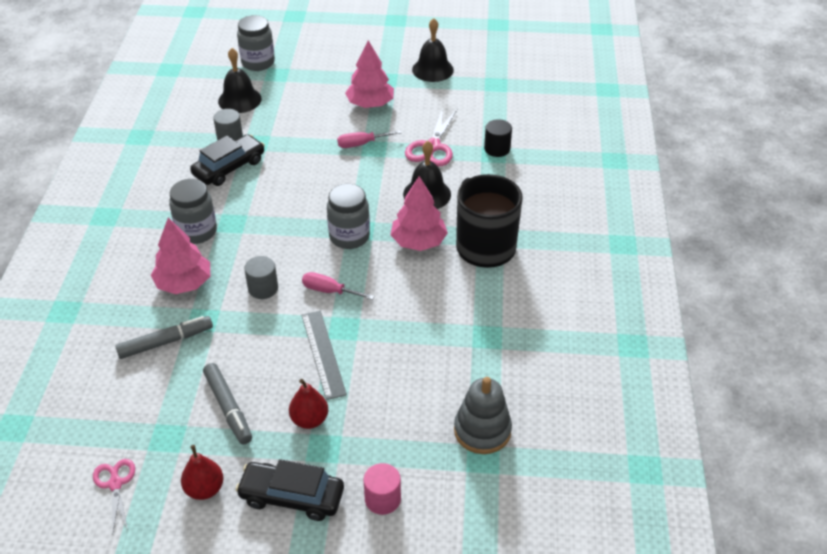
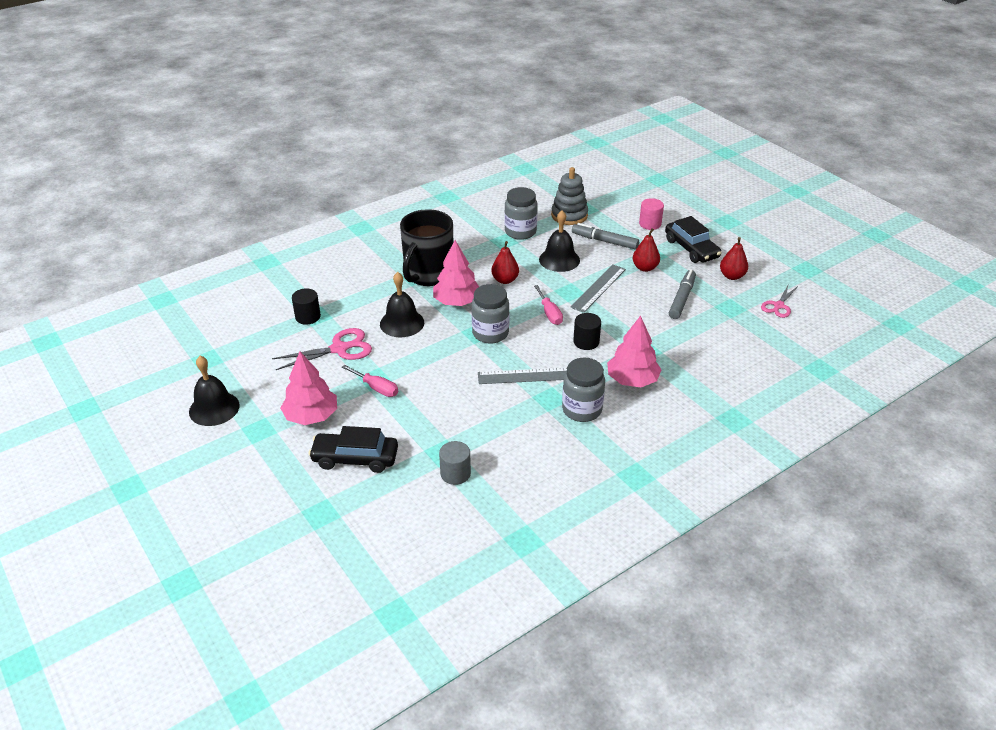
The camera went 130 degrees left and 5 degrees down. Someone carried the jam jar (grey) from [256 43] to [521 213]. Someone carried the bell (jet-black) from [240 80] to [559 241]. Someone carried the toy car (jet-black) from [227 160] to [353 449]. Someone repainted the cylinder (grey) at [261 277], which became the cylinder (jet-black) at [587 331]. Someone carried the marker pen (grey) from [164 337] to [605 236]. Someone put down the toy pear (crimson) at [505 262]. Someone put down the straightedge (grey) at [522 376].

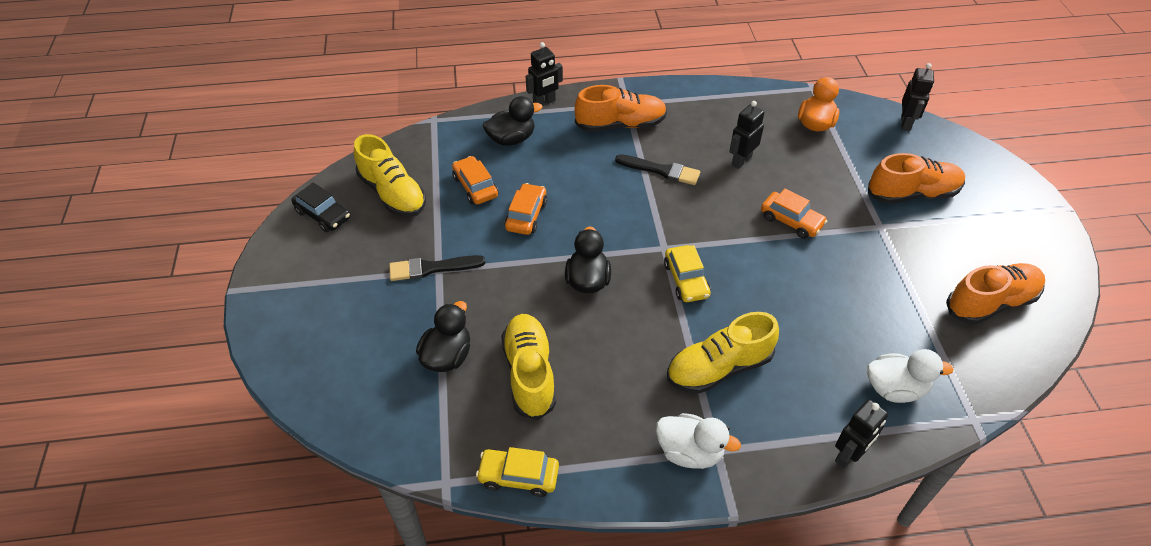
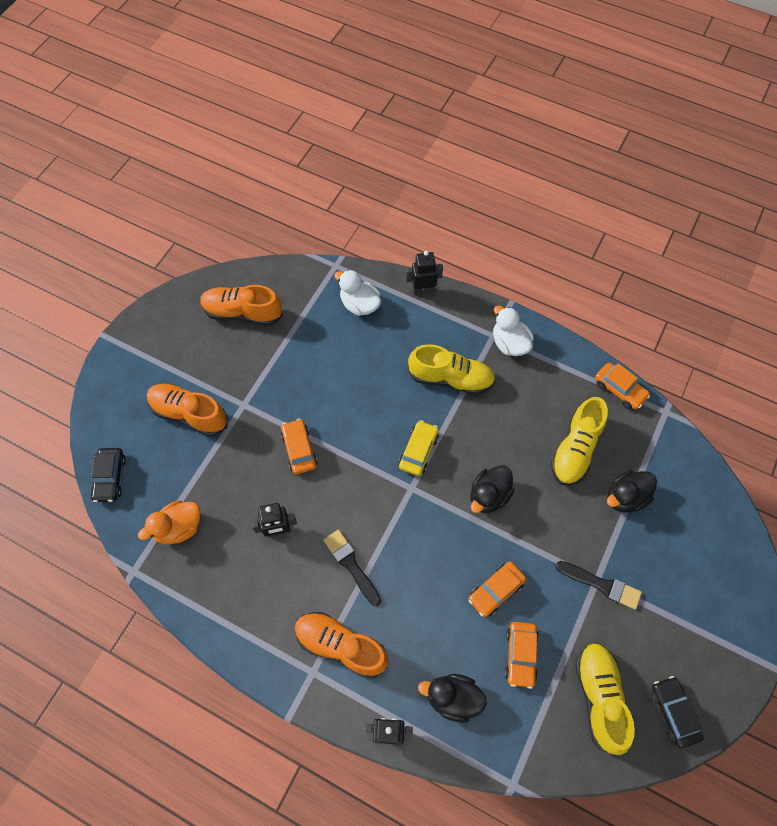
The camera went 145 degrees left and 15 degrees up. Someone swapped the robot (jet-black) at [917 97] for the toy car (jet-black) at [108 475]. Someone repainted the toy car (golden) at [517 472], which became the toy car (orange-coloured) at [622 386].

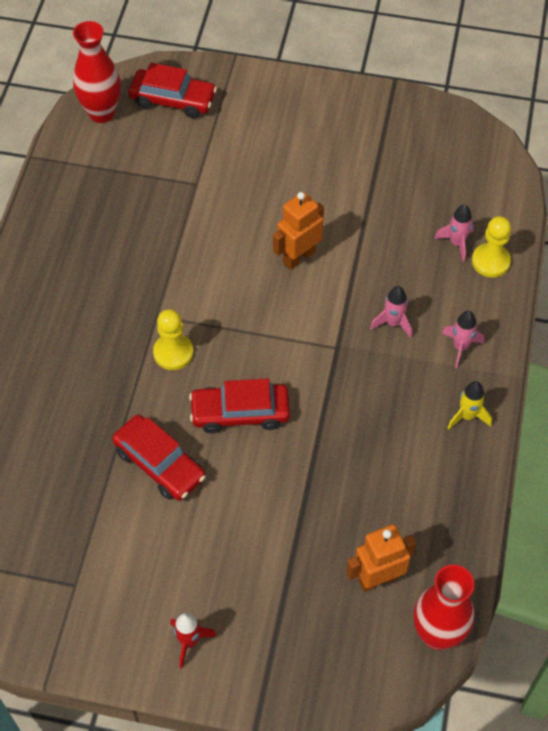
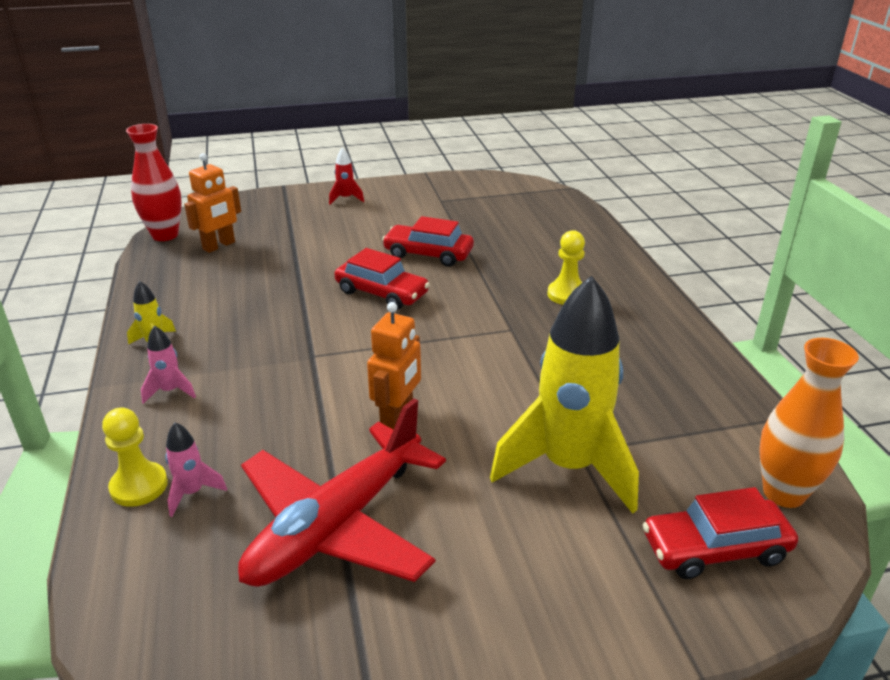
The camera went 155 degrees right and 25 degrees down. Someone repainted the tall vase (crimson) at [97 72], which became the tall vase (orange-coloured) at [809 423]. Someone took away the rocket (rose-pink) at [391 312]. Someone carried the chess pawn (golden) from [173 339] to [566 267]. Someone rotated the toy car (crimson) at [239 406] by 60 degrees clockwise. Someone put down the rocket (golden) at [564 394]. Someone put down the toy plane (crimson) at [342 493].

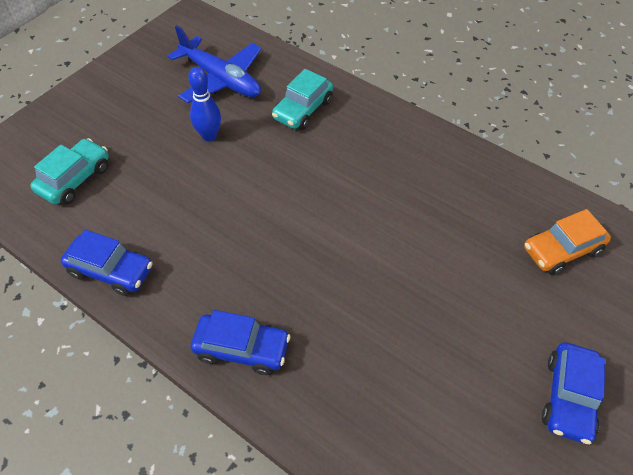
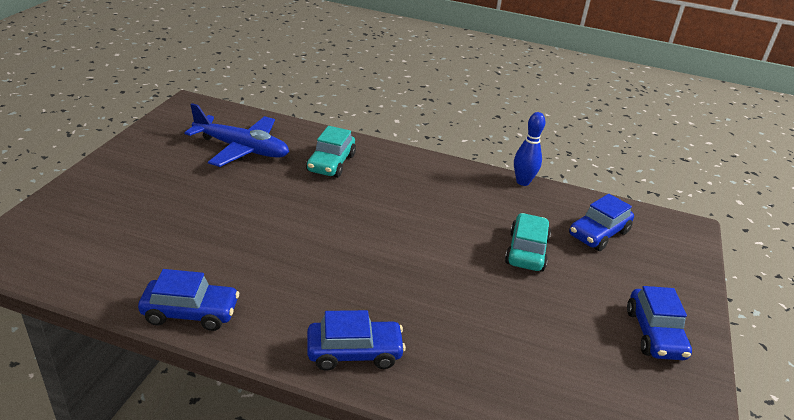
The camera went 20 degrees left and 20 degrees down. Someone carried the bowling pin (blue) from [204 104] to [529 149]. Someone carried the toy car (turquoise) from [69 171] to [528 242]. Someone repainted the toy car (orange-coloured) at [567 242], which became the toy car (blue) at [601 222].

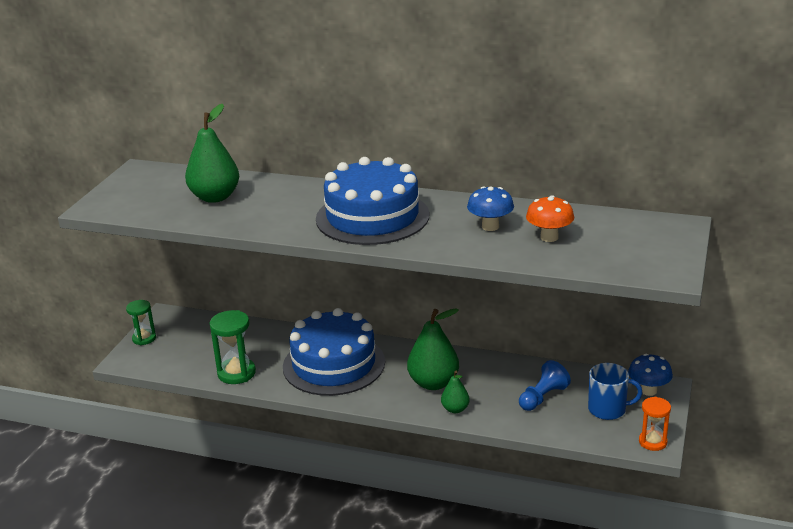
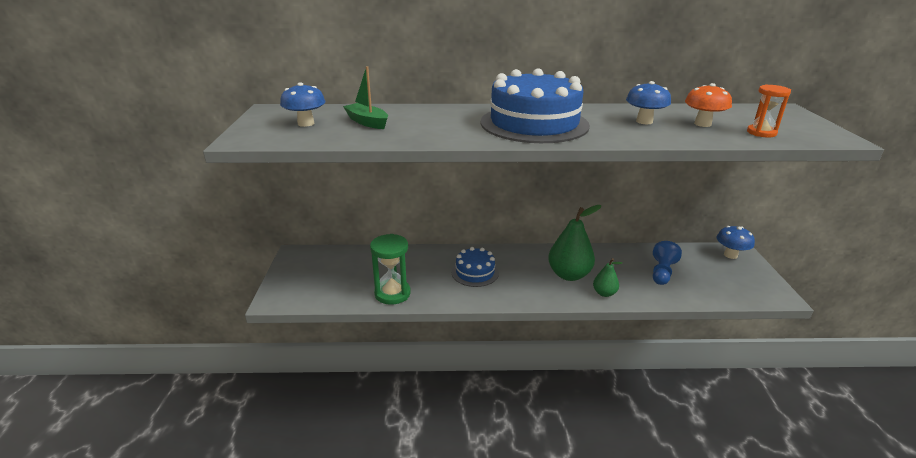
The camera went 20 degrees left and 0 degrees up. Someone swapped the toy pear (leaf-green) at [212 153] for the sailboat (leaf-green) at [365 97]. Someone took away the sandglass (leaf-green) at [141 322]. Someone scaled the layer cake (blue) at [334 352] by 0.52. Someone took away the tea mug (blue) at [615 391]. Someone carried the sandglass (orange-coloured) from [655 424] to [769 110]. Someone put down the mushroom (blue) at [303 104].

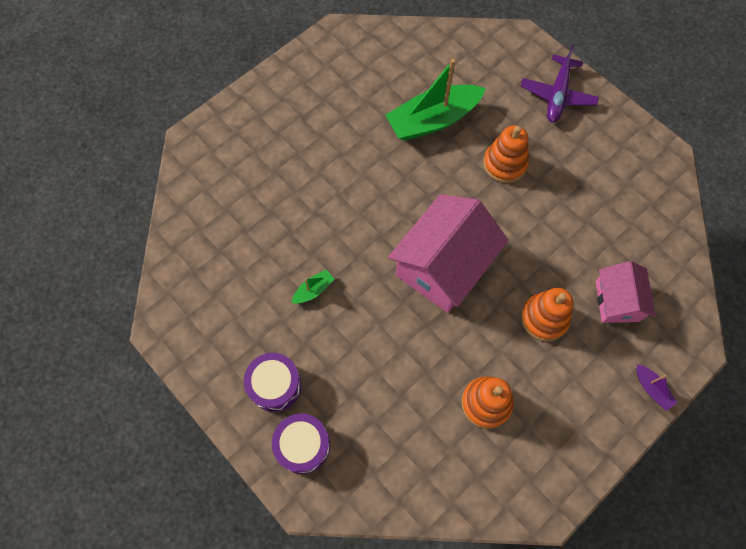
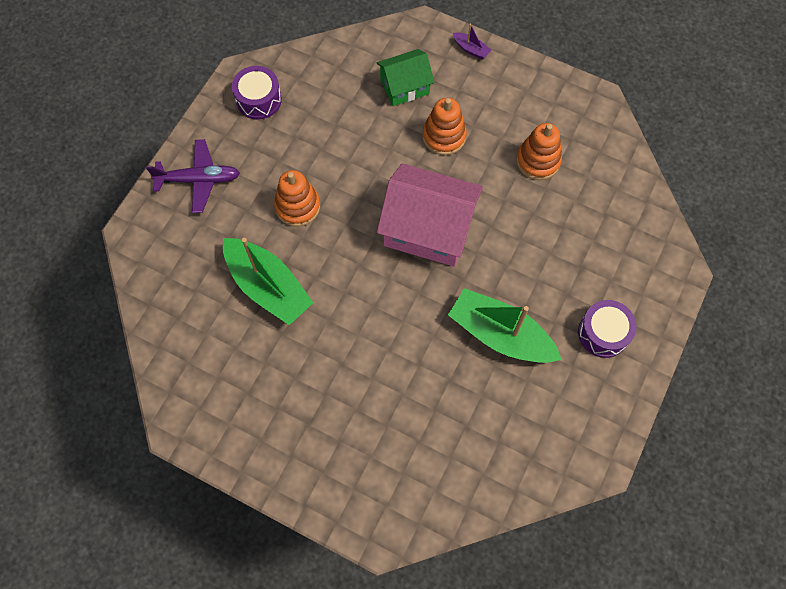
The camera went 110 degrees left and 0 degrees up. Someone repainted the toy house (rose-pink) at [626 292], which became the toy house (leaf-green) at [405 77]. Someone scaled the sailboat (leaf-green) at [313 287] by 2.37. Someone rotated the sailboat (violet) at [657 387] by 90 degrees clockwise. Someone carried the drum (violet) from [301 444] to [257 93].

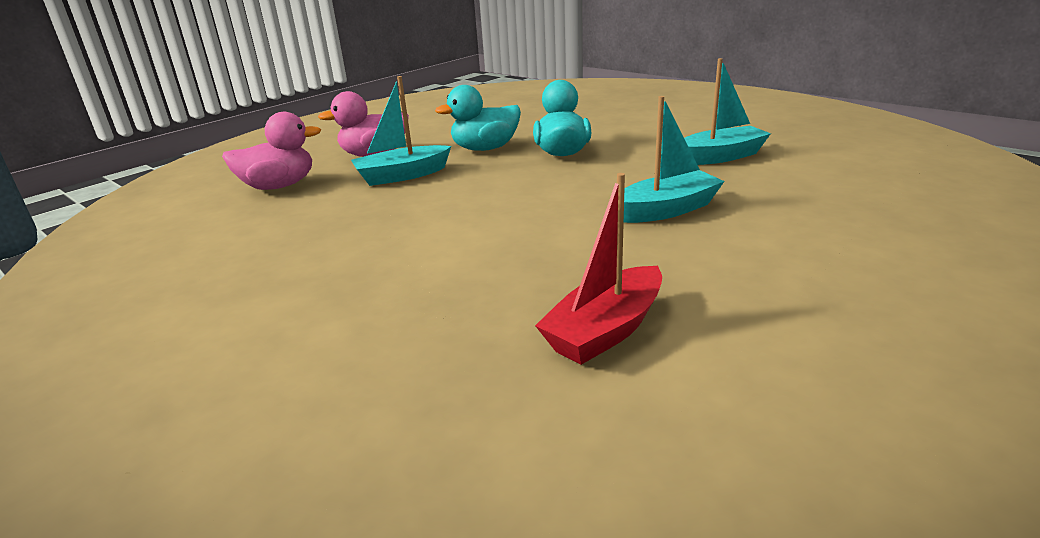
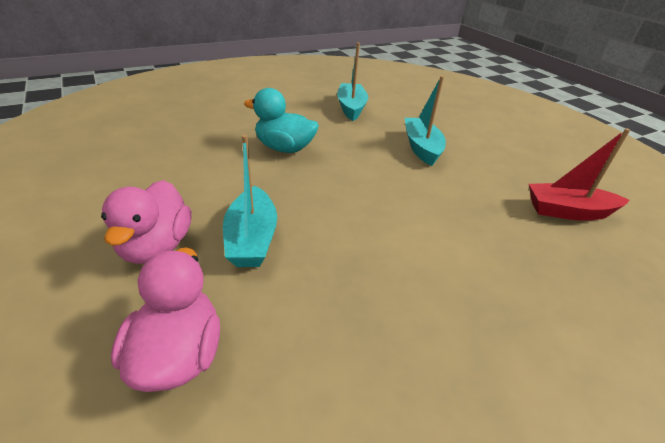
The camera went 75 degrees left and 10 degrees up. Someone took away the toy duck (turquoise) at [478 118]. Someone rotated the sailboat (crimson) at [598 269] by 120 degrees clockwise.

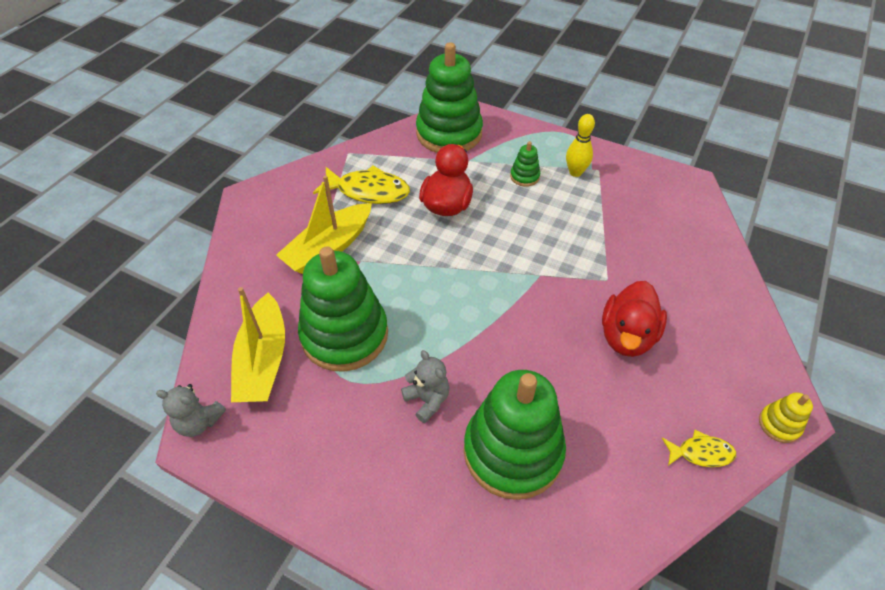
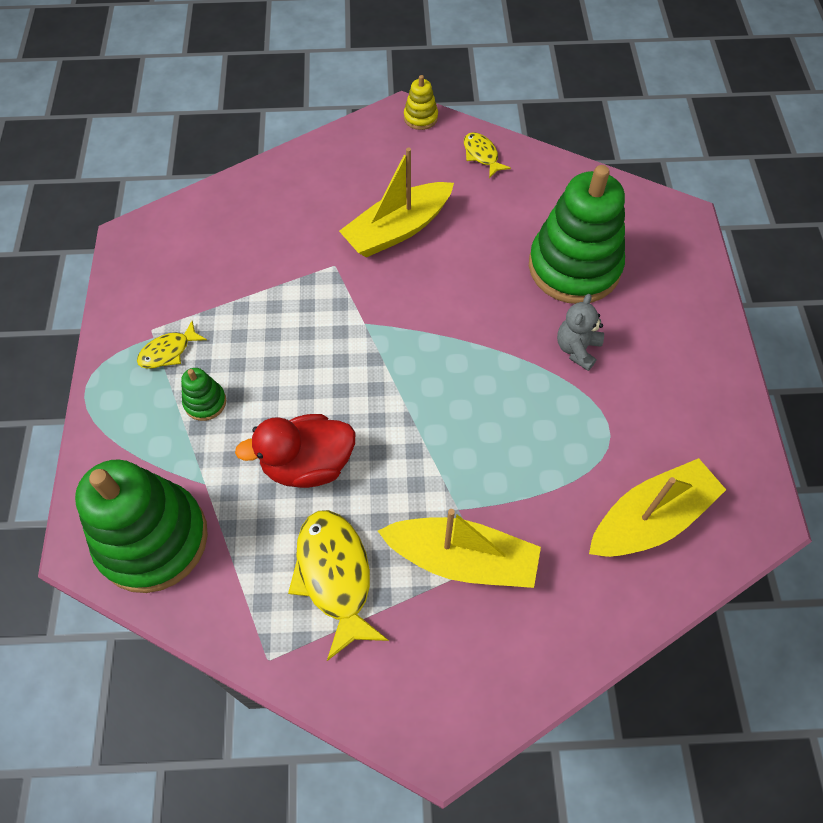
The camera went 120 degrees left and 10 degrees up. Someone swapped the bowling pin (golden) at [580 145] for the fish (golden) at [172 345]. Someone took away the ring stacker (leaf-green) at [343 309]. Someone swapped the toy duck (crimson) at [634 319] for the sailboat (golden) at [396 202]. Someone took away the teddy bear (grey) at [191 410].

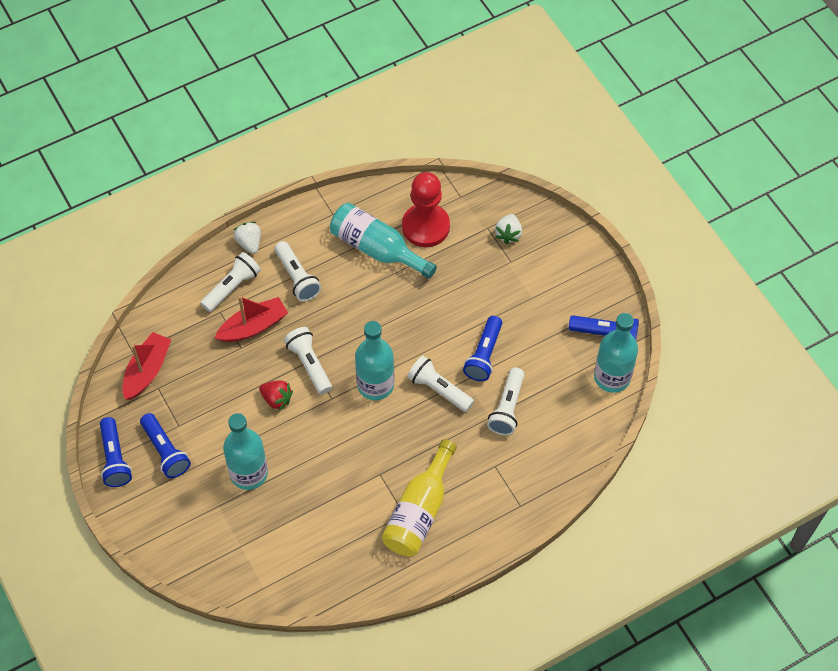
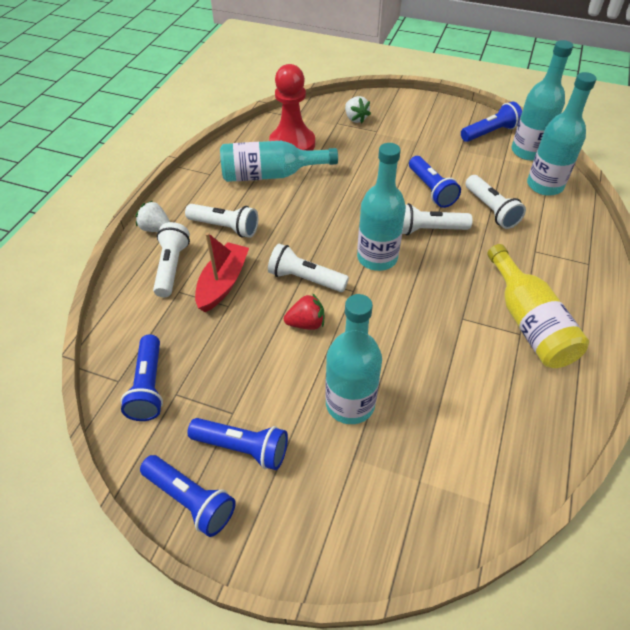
The camera went 40 degrees left and 10 degrees down. Someone swapped the sailboat (crimson) at [147 366] for the flashlight (blue) at [142 377]. Someone put down the flask (turquoise) at [562 134].

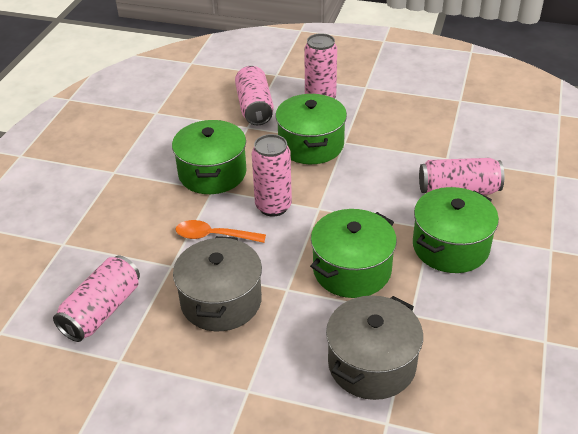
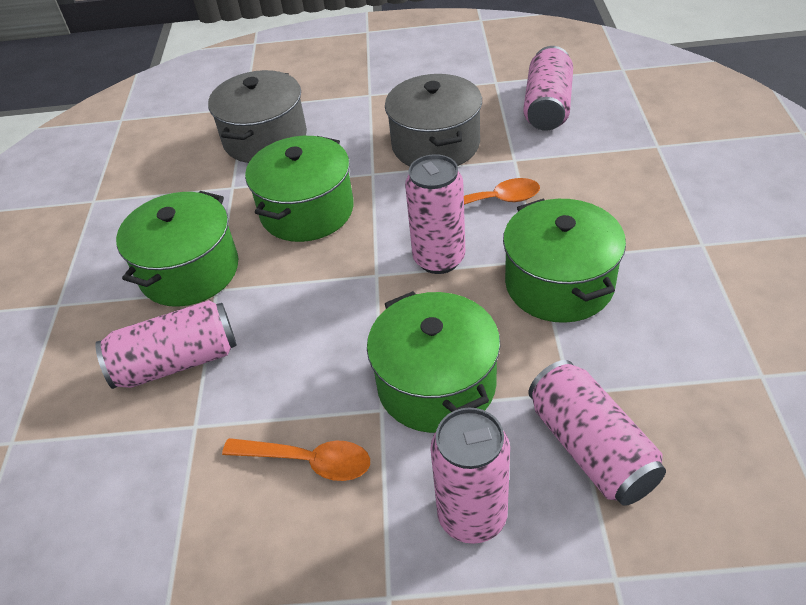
The camera went 165 degrees right and 5 degrees up. Someone put down the spoon (orange-coloured) at [296 459].

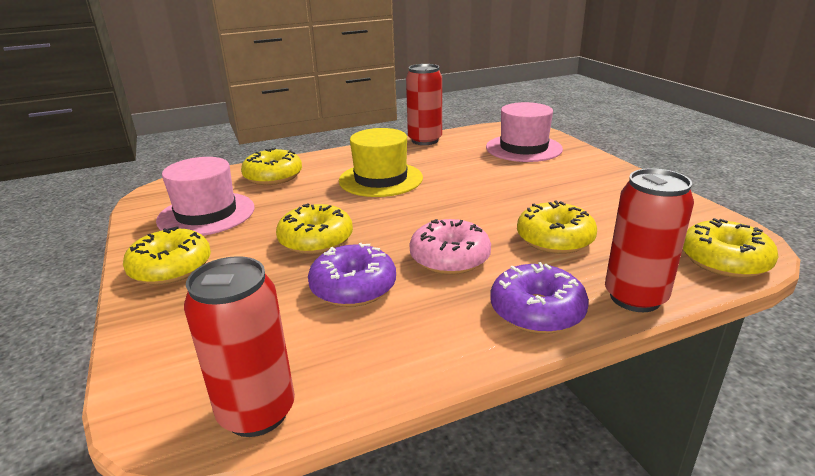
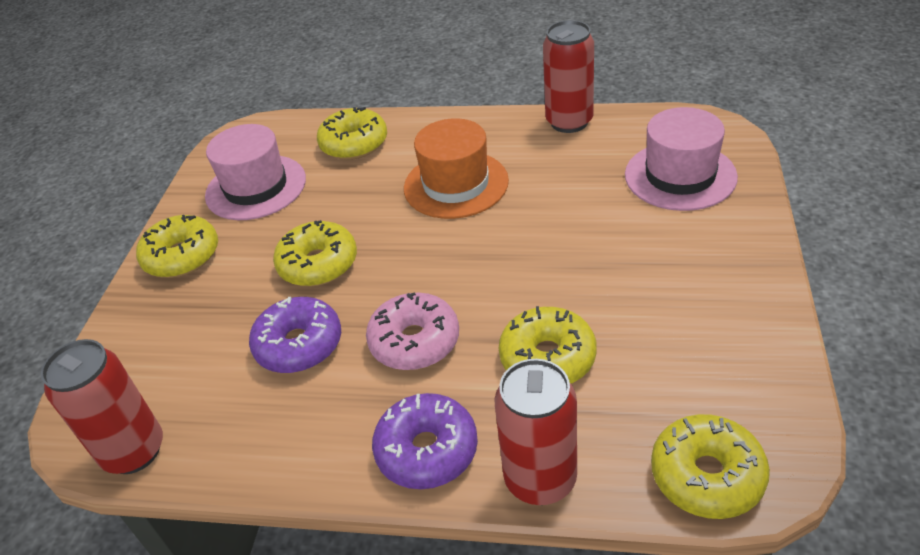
The camera went 35 degrees right and 15 degrees up. Someone repainted the top hat (golden) at [381 162], which became the top hat (orange-coloured) at [456 168].

